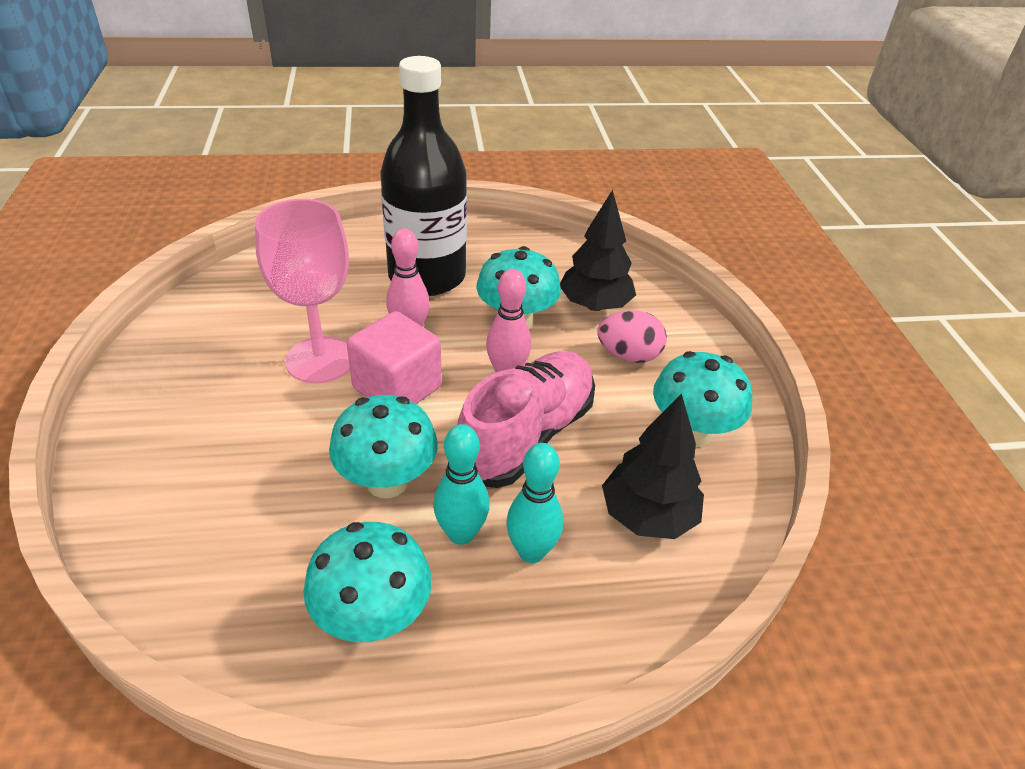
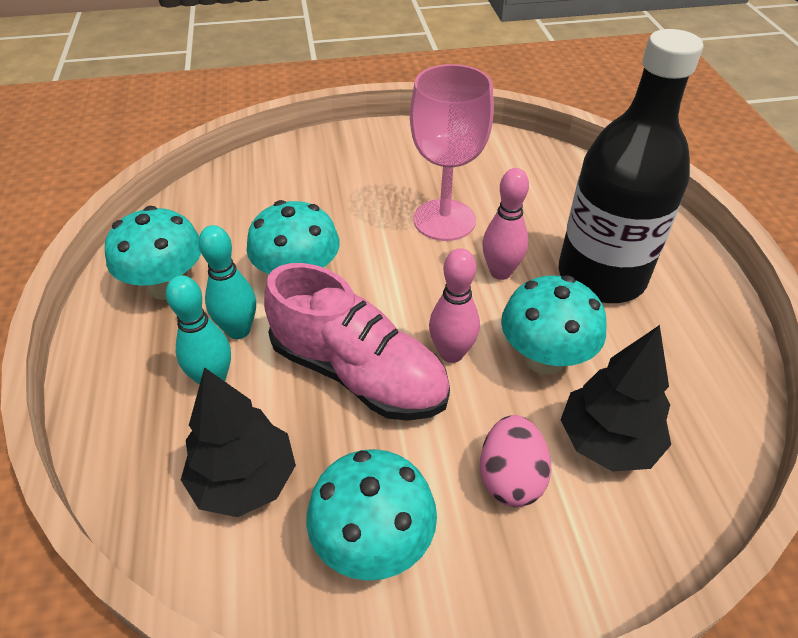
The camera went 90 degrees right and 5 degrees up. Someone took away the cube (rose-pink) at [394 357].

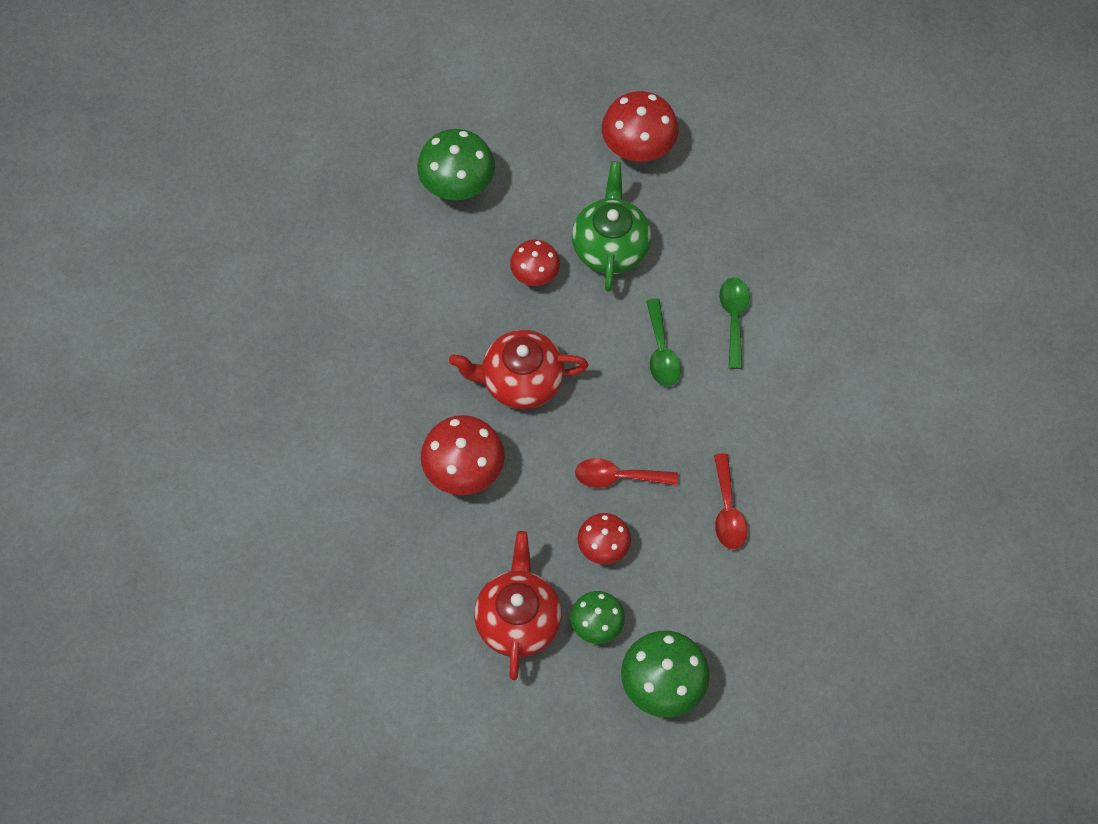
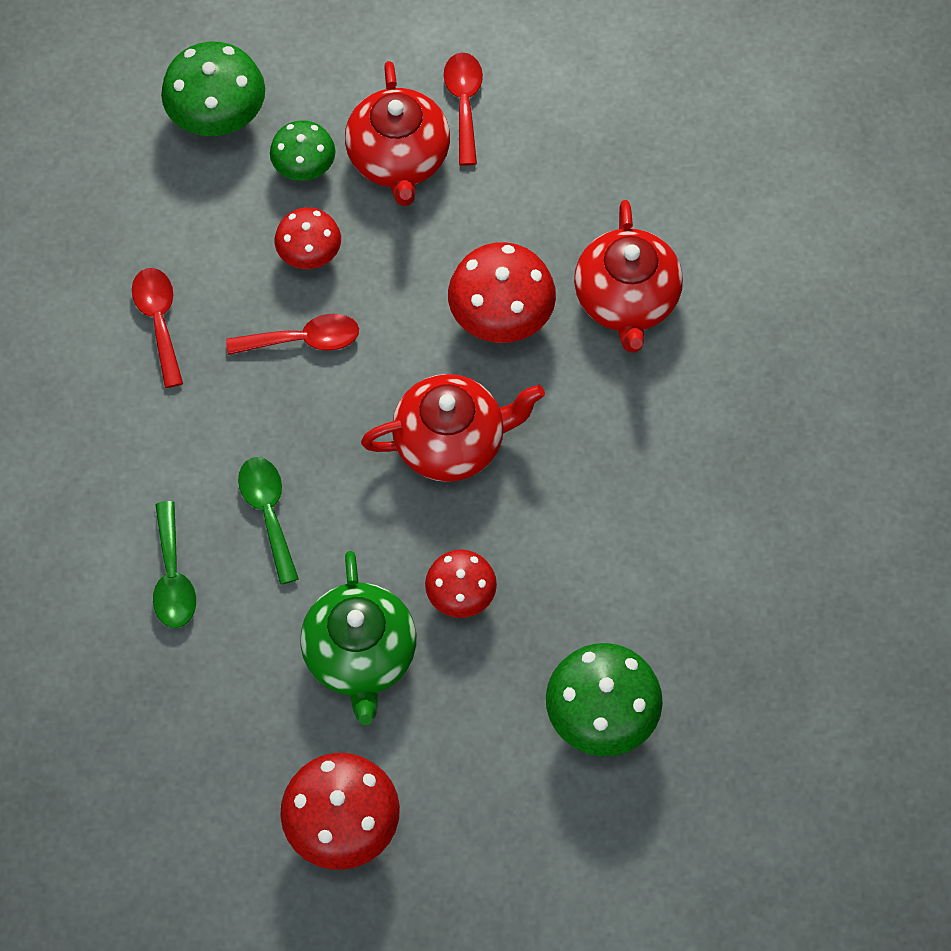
The camera went 170 degrees right and 0 degrees up. Someone put down the spoon (crimson) at [463 109]. Someone put down the teapot (crimson) at [628 276].

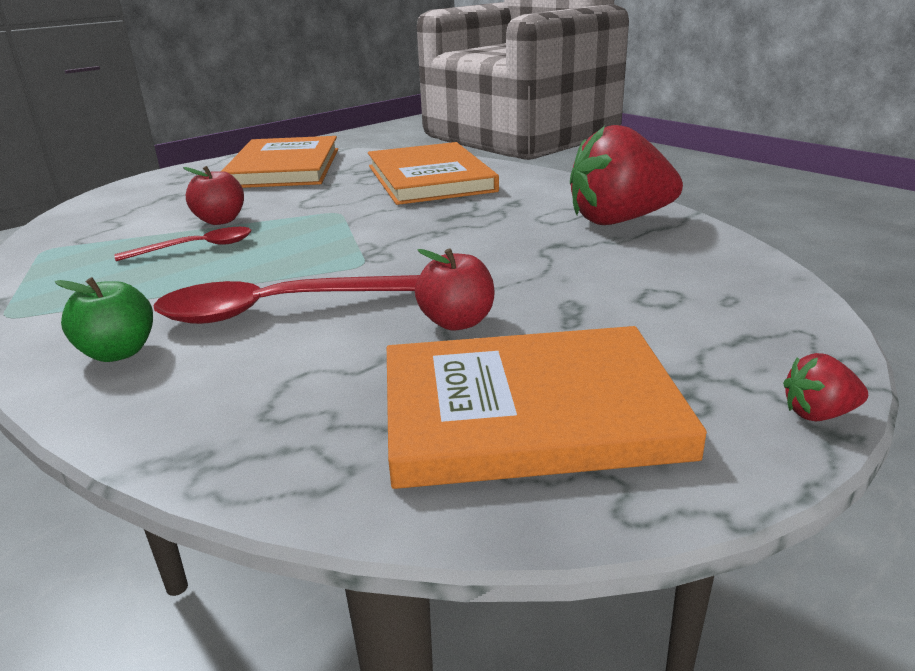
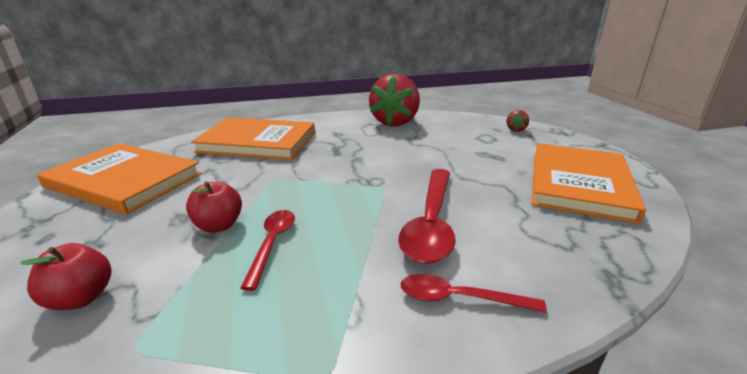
The camera went 65 degrees left and 0 degrees up. Someone carried the toy apple (crimson) from [455 289] to [66 276]. Someone swapped the toy apple (leaf-green) at [104 319] for the spoon (crimson) at [474 293]. Someone carried the berry (crimson) from [825 387] to [517 121].

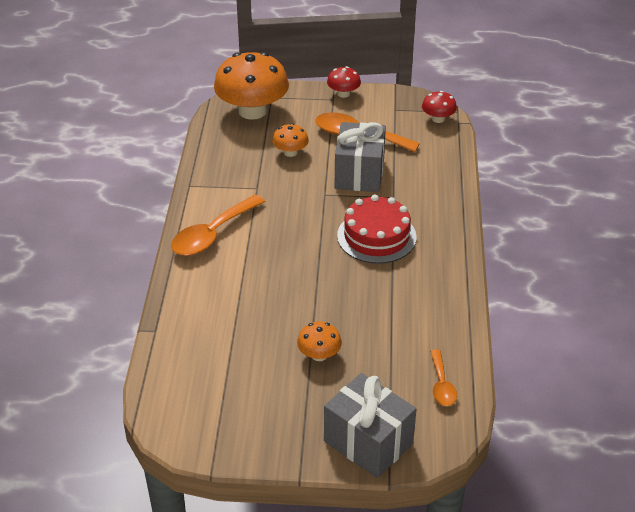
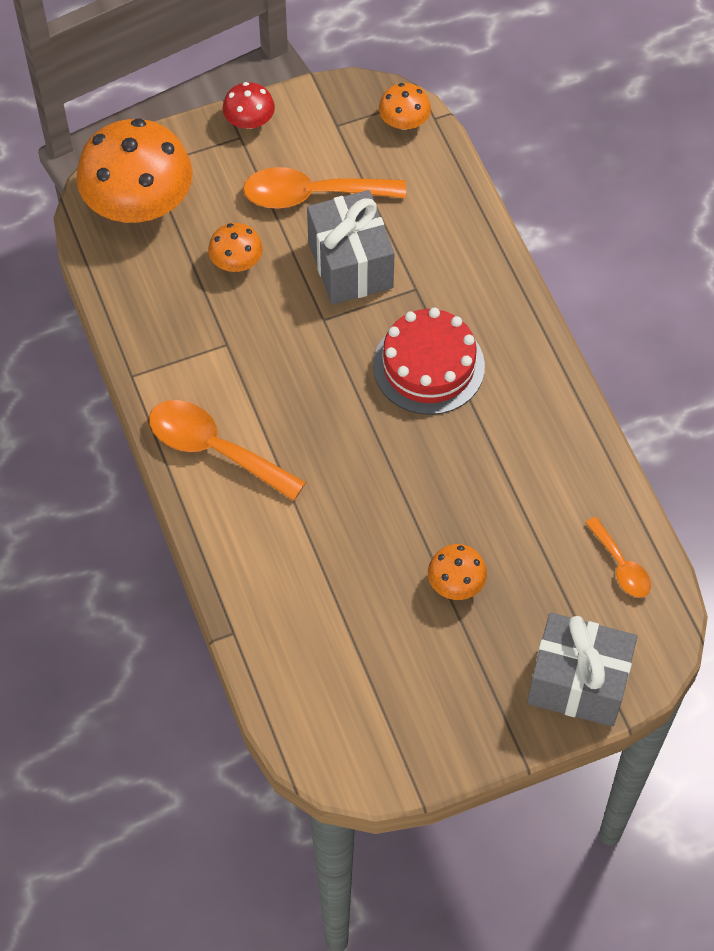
The camera went 25 degrees left and 20 degrees up. Someone repainted the mushroom (crimson) at [439 107], which became the mushroom (orange-coloured) at [405 106]. Someone rotated the spoon (orange-coloured) at [218 225] by 105 degrees clockwise.

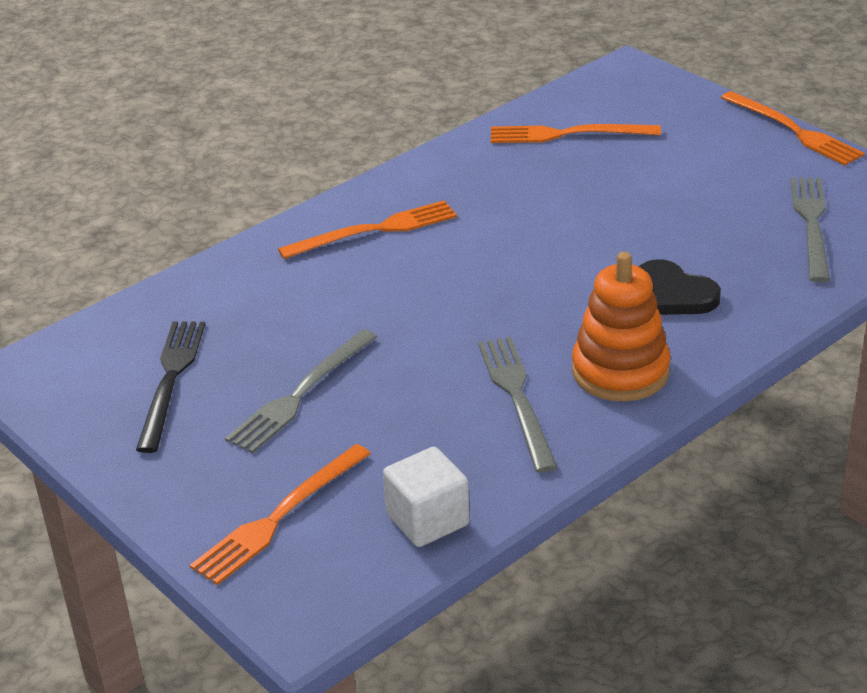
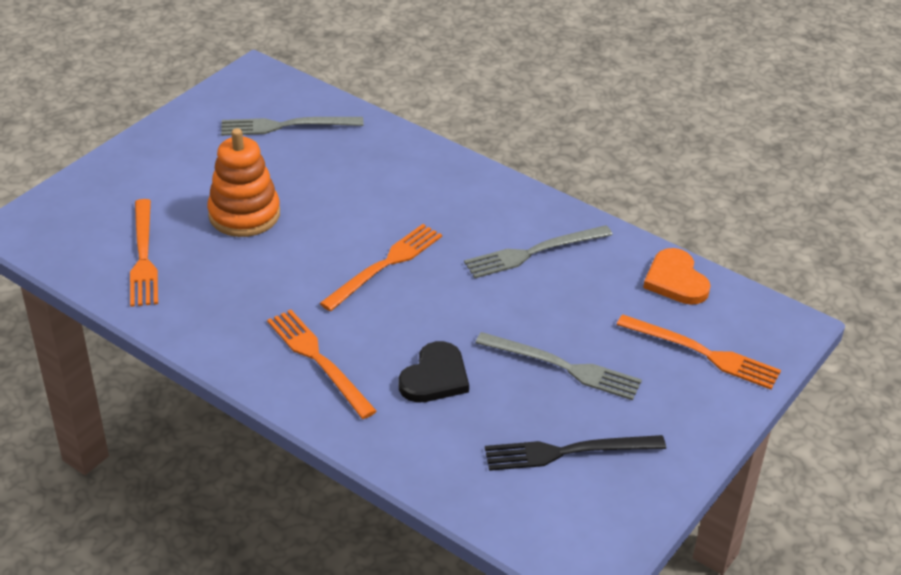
The camera went 105 degrees left and 5 degrees up. Someone carried the table fork (orange-coloured) from [793 128] to [381 267]. Someone carried the ring stacker (orange-coloured) from [621 327] to [243 182]. Someone carried the love heart (jet-black) from [680 287] to [433 371]. Someone swapped the cube (snow-white) at [426 497] for the love heart (orange-coloured) at [677 276].

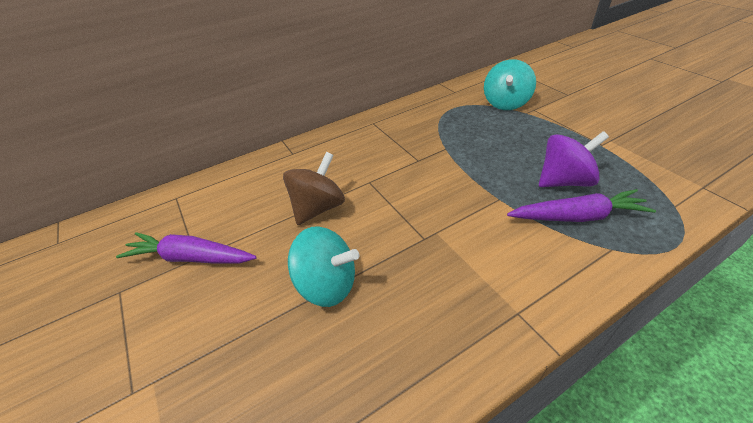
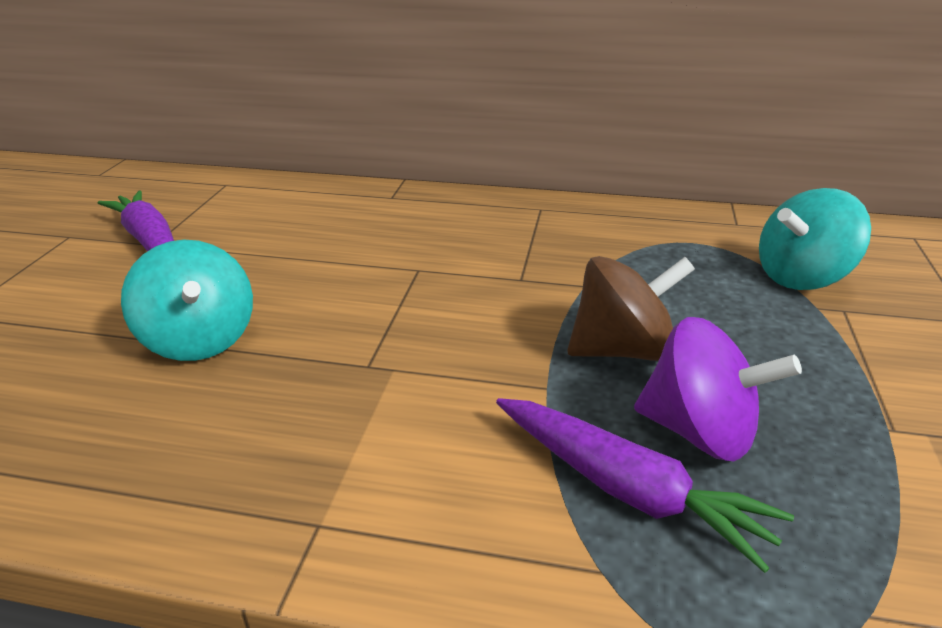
The camera went 40 degrees right and 10 degrees down. Someone carried the toy top (brown) from [314 188] to [631 308].

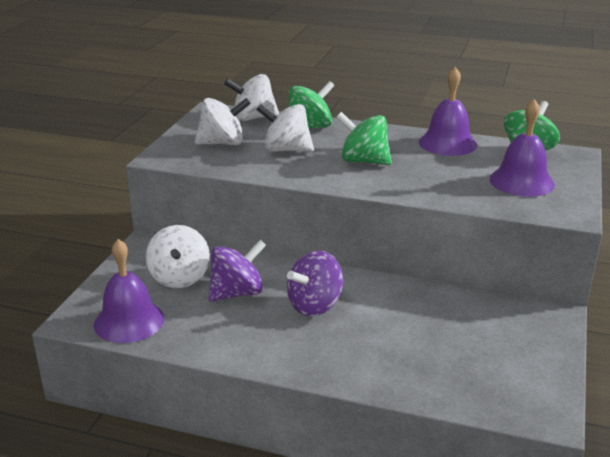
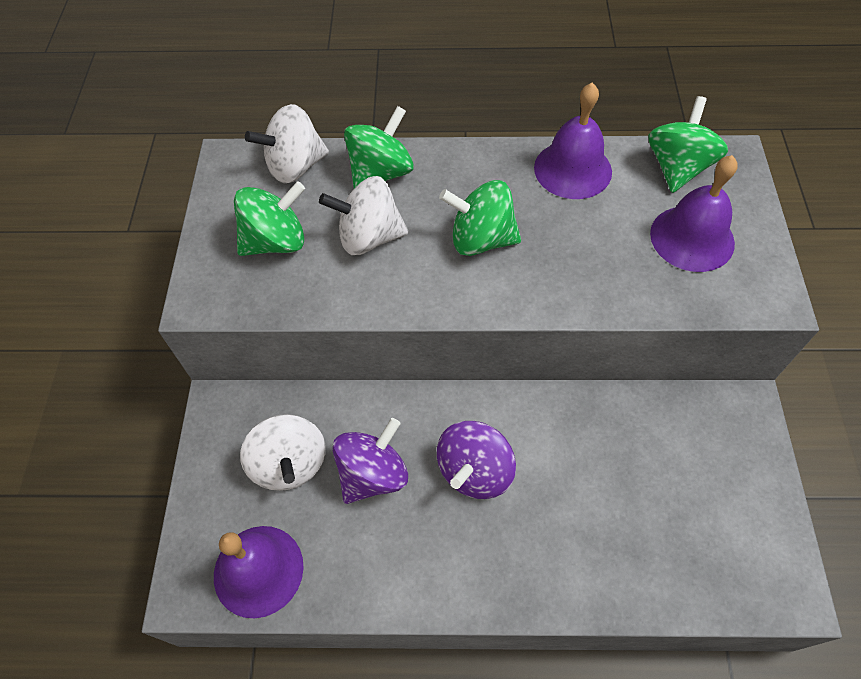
The camera went 15 degrees left and 30 degrees up. Someone repainted the toy top (snow-white) at [223 121], which became the toy top (leaf-green) at [269 218].

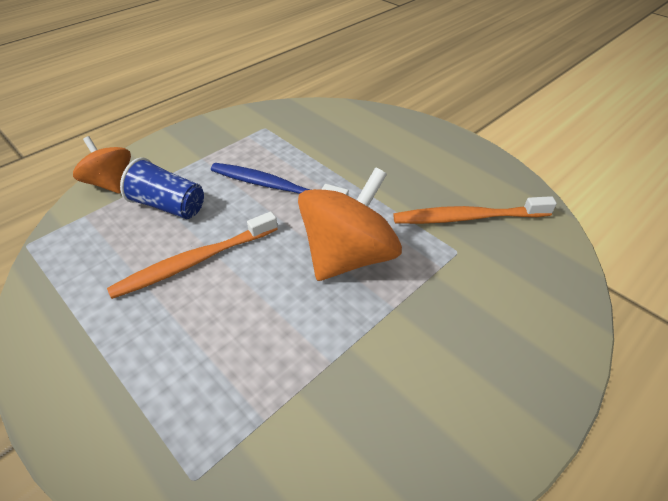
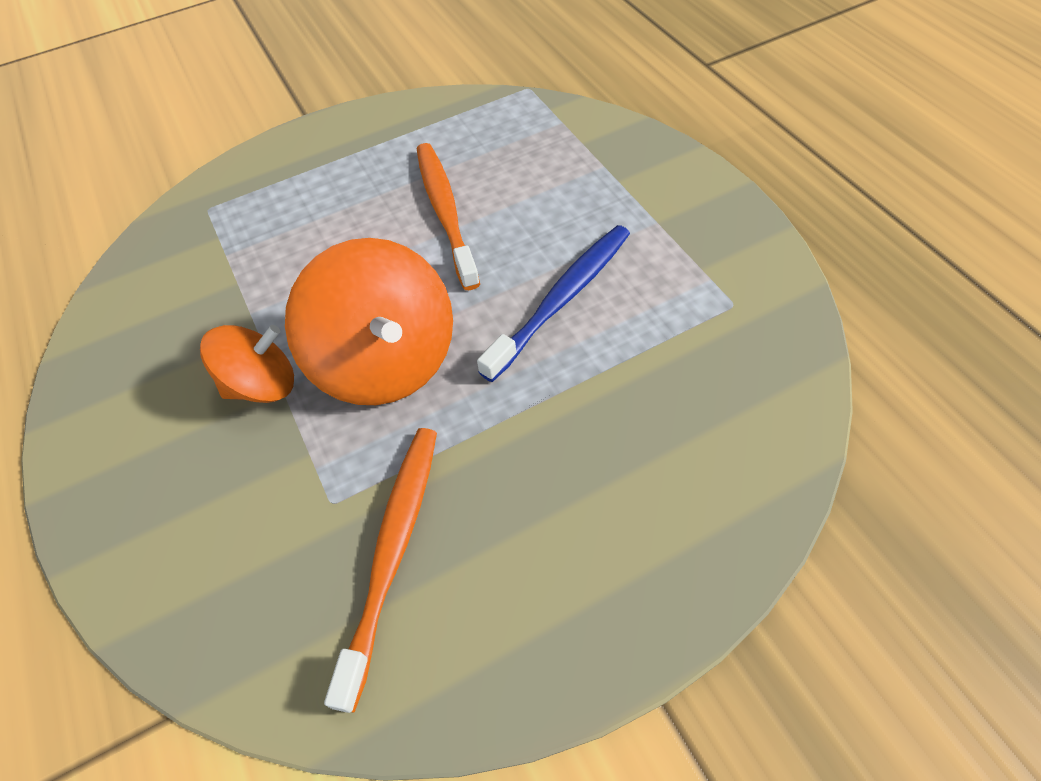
The camera went 110 degrees right and 10 degrees up. Someone carried the toy top (orange-coloured) from [102 164] to [247 364]. Someone took away the tumbler (blue) at [162 188].

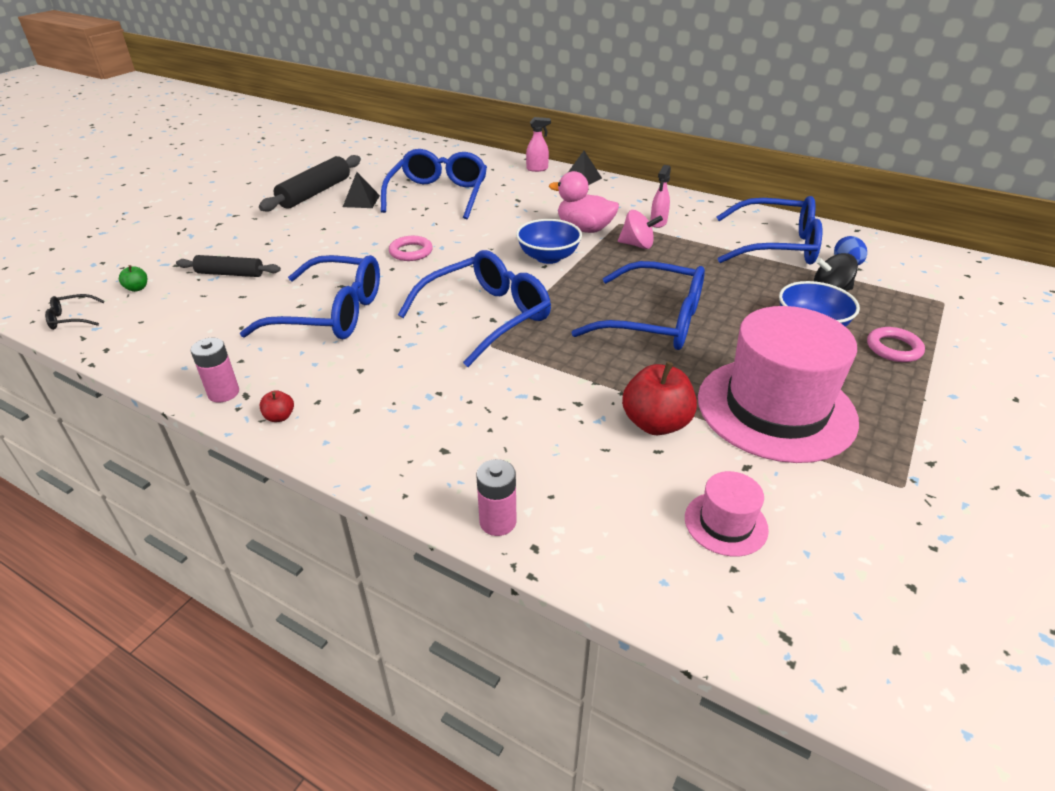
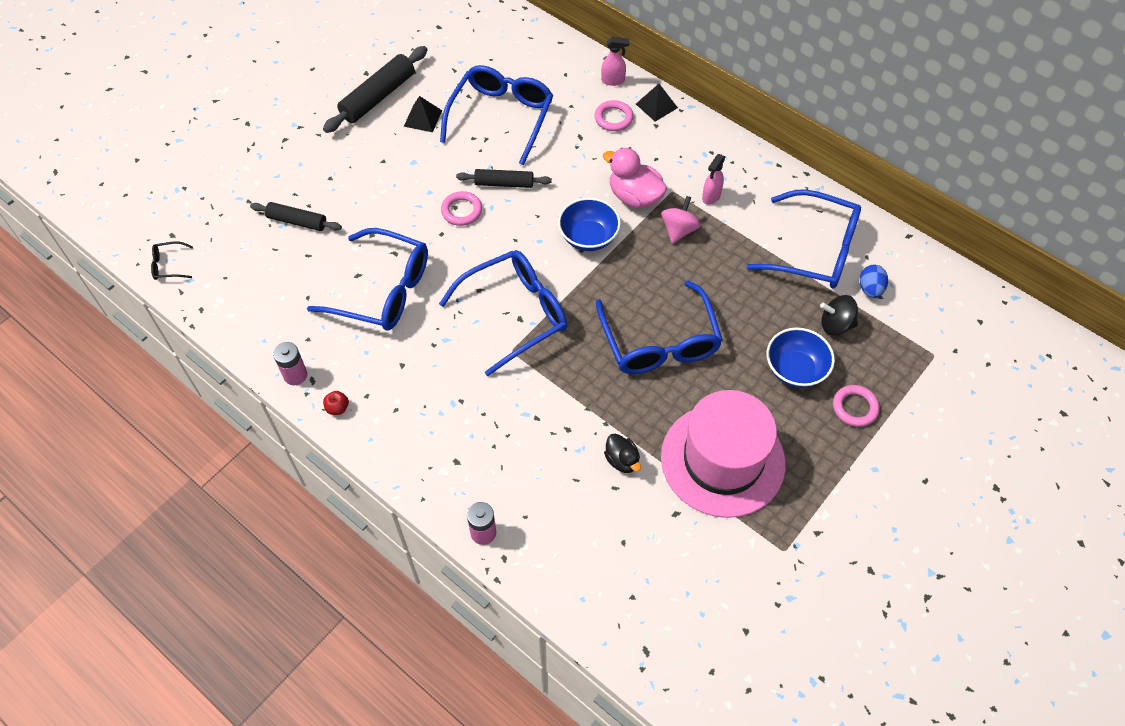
The camera went 10 degrees right and 20 degrees up. Someone rotated the toy top (rose-pink) at [640 229] by 90 degrees counterclockwise. Someone rotated the spectacles (blue) at [638 305] by 45 degrees clockwise. Someone took away the toy apple (leaf-green) at [133 278]. Someone swapped the toy apple (crimson) at [659 398] for the toy duck (jet-black) at [622 453]. Someone took away the top hat (rose-pink) at [727 513]. Someone put down the ring (rose-pink) at [614 115]. Someone put down the pastry roller (jet-black) at [504 178].

